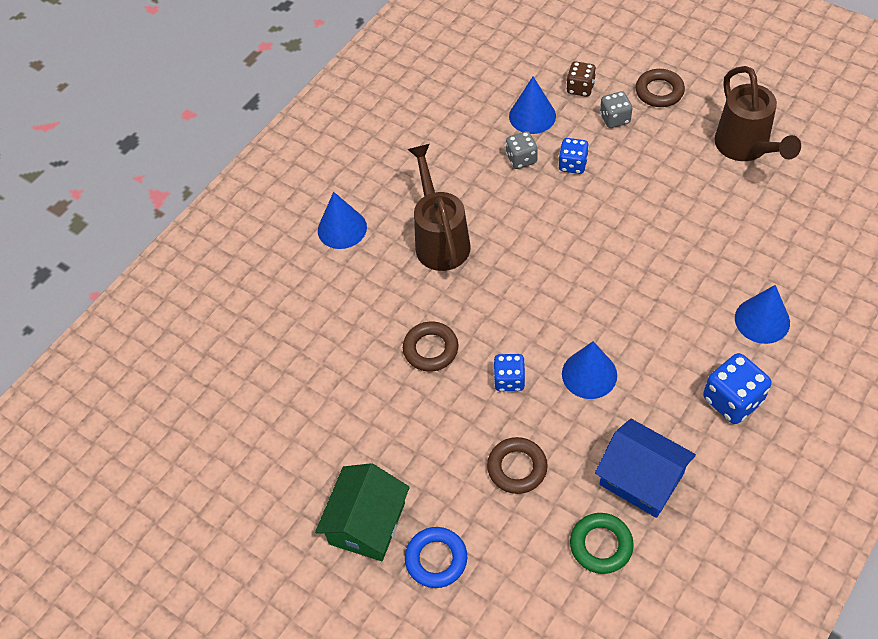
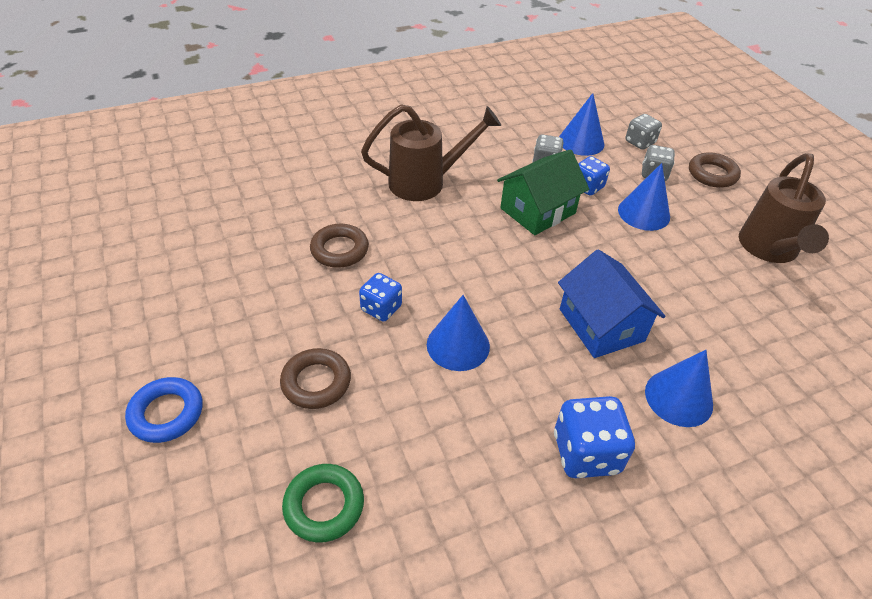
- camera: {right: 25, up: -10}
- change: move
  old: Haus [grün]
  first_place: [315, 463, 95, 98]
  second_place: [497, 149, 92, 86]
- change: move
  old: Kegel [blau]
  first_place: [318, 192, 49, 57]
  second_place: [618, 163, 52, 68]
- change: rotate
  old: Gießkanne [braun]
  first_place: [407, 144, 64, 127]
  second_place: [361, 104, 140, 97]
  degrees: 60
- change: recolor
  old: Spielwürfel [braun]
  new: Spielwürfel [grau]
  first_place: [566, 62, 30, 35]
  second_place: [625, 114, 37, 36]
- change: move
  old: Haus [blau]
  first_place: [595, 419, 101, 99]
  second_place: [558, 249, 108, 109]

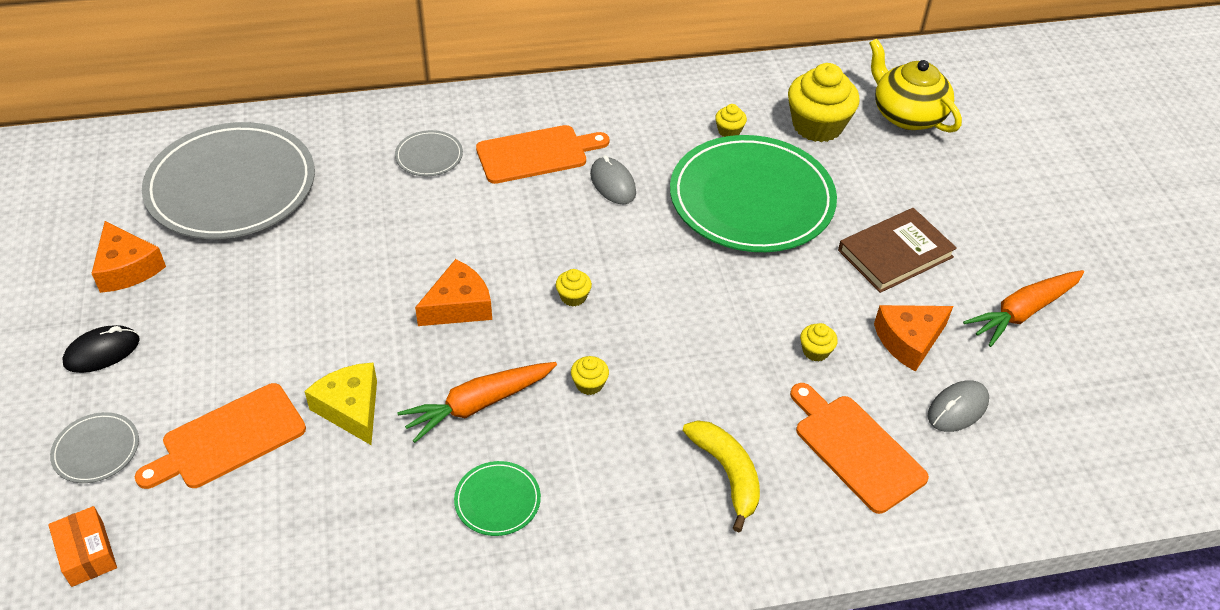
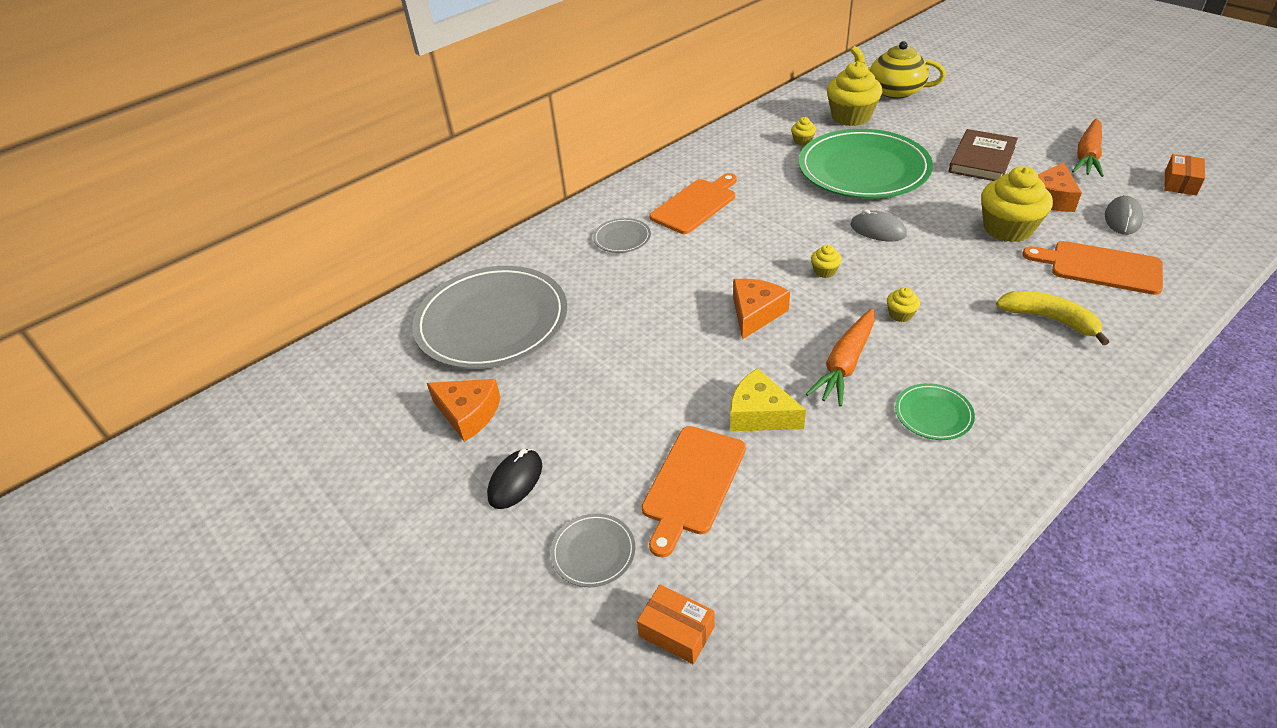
- camera: {right: -25, up: -5}
- change: move
  old: Computermaus [grau]
  first_place: [590, 155, 46, 49]
  second_place: [850, 209, 57, 32]
- change: resize
  old: Muffin [gelb]
  first_place: [800, 323, 38, 39]
  second_place: [981, 166, 72, 76]
  factor: 2.26
- change: insert
  new: Schachtel [orange]
  second_place: [1164, 154, 41, 42]

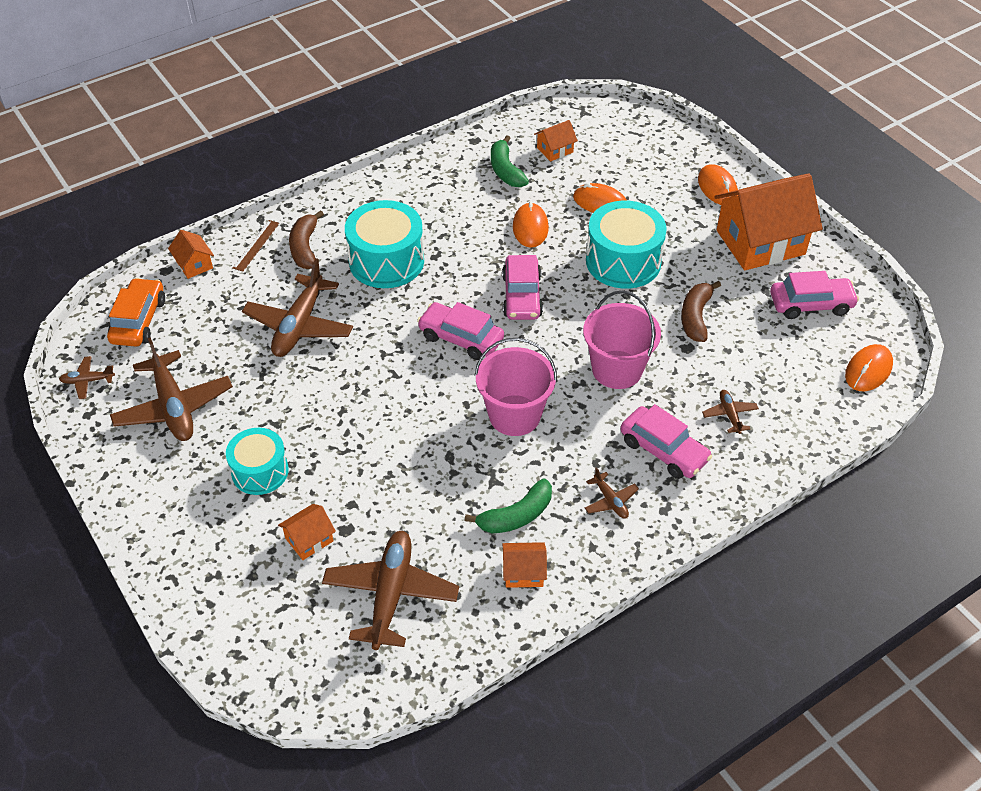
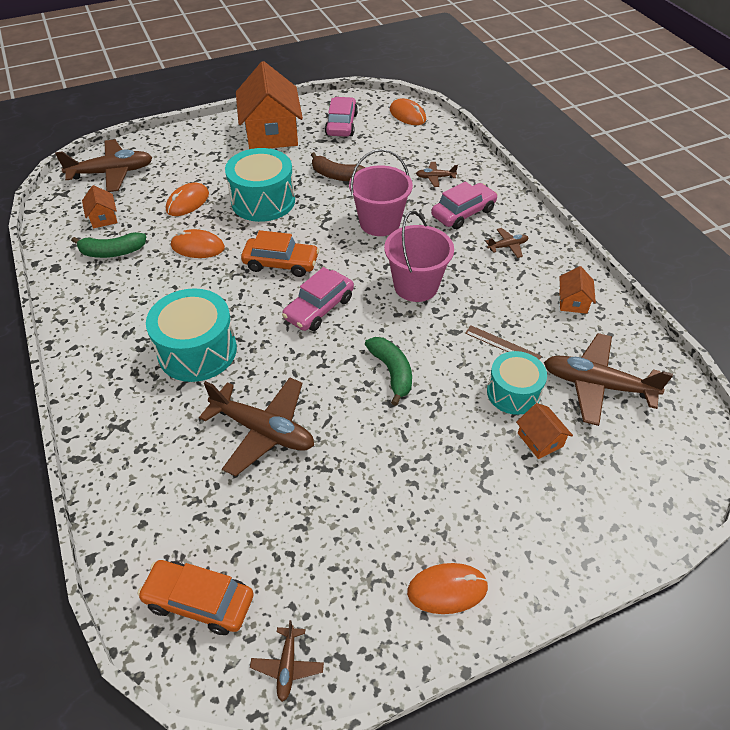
- camera: {right: -80, up: 0}
- change: move
  old: Flugzeug [braun]
  first_place: [110, 337, 123, 104]
  second_place: [55, 139, 98, 53]
- change: delete
  old: Haus [orange]
  first_place: [168, 230, 46, 49]
- change: move
  old: Trommel [türkis]
  first_place: [226, 428, 63, 67]
  second_place: [487, 351, 60, 64]
- change: move
  old: Lineal [braun]
  first_place: [232, 220, 47, 52]
  second_place: [465, 325, 76, 35]
- change: delete
  old: Banane [braun]
  first_place: [289, 210, 35, 59]
- change: move
  old: Banane [grün]
  first_place: [465, 479, 87, 54]
  second_place: [365, 337, 47, 69]
- change: recolor
  old: Auto [rosa]
  new: Auto [orange]
  first_place: [502, 255, 41, 65]
  second_place: [241, 230, 78, 47]
- change: move
  old: Computermaus [orange]
  first_place: [698, 164, 40, 41]
  second_place: [407, 563, 81, 51]

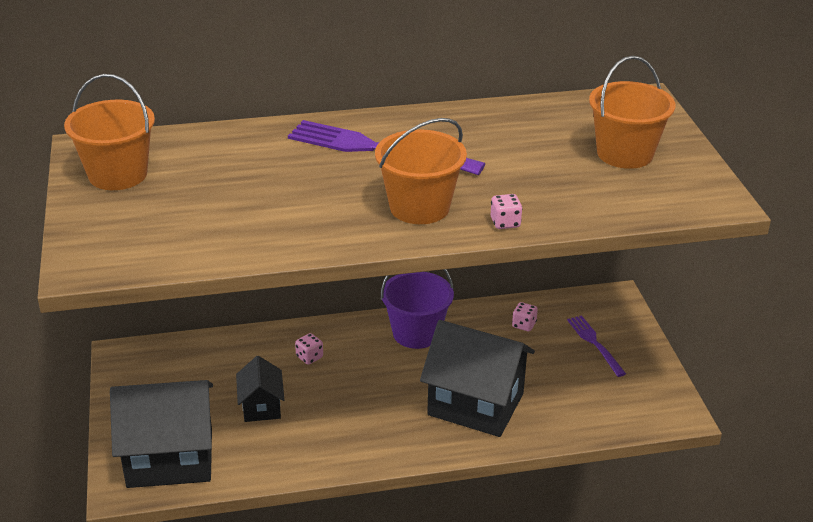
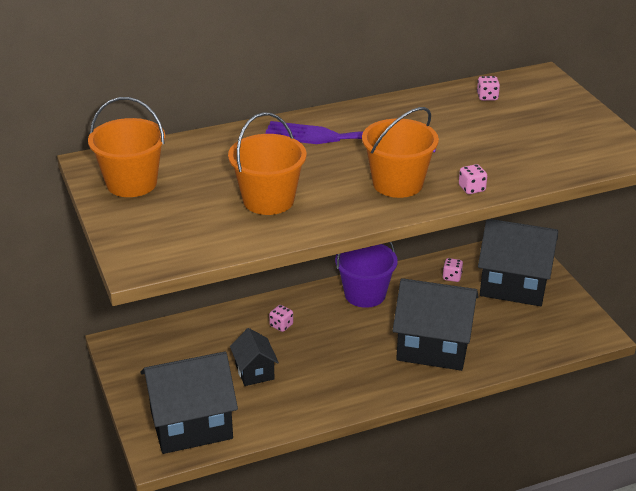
- camera: {right: -10, up: 0}
- change: replace
  old: Gabel [lila]
  new: Haus [schwarz]
  first_place: [567, 315, 59, 62]
  second_place: [478, 219, 80, 87]
- change: move
  old: Eimer [orange]
  first_place: [589, 56, 86, 113]
  second_place: [228, 113, 78, 102]
- change: insert
  new: Spielwürfel [rosa]
  second_place: [477, 76, 23, 25]

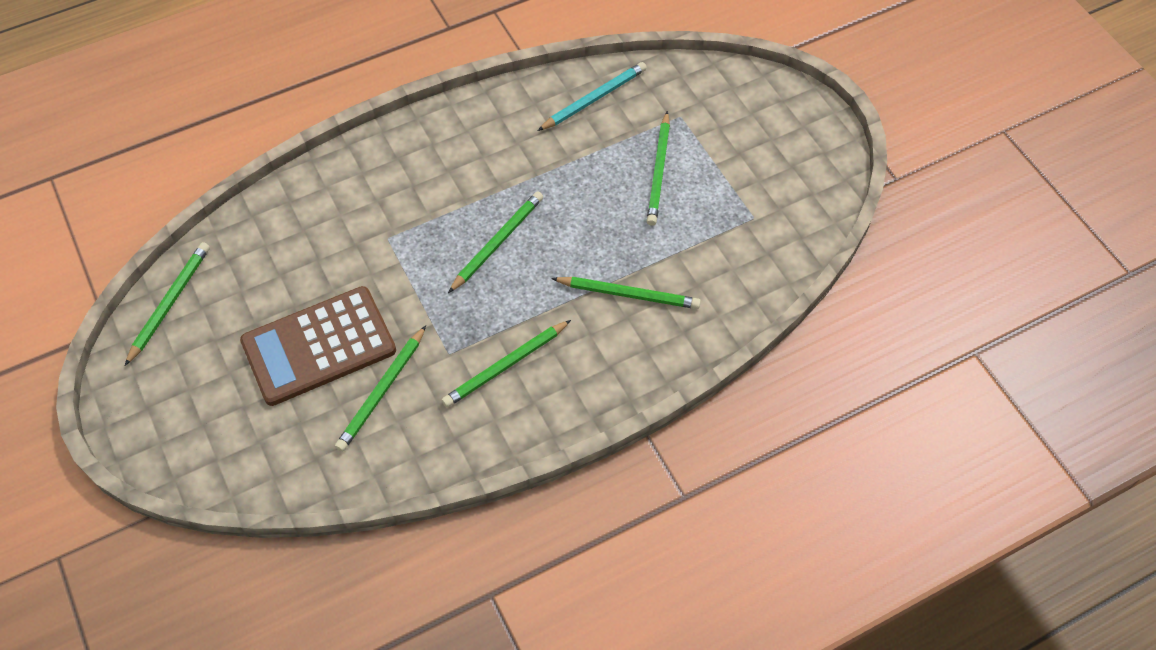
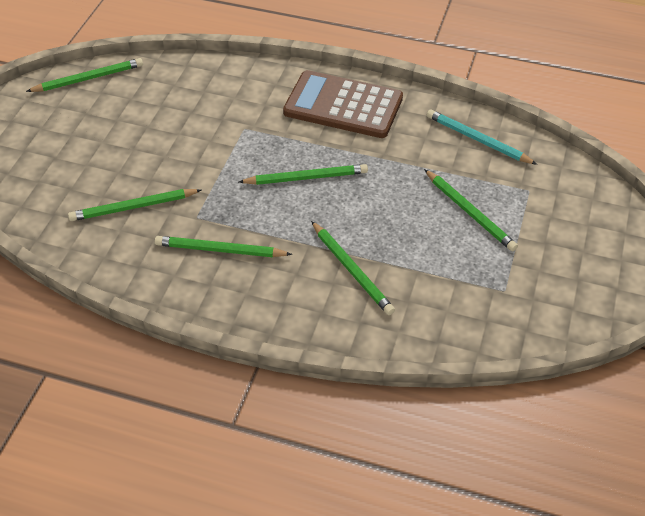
- camera: {right: 45, up: -10}
- change: move
  old: Taschenrechner [braun]
  first_place: [240, 286, 156, 120]
  second_place: [283, 70, 120, 68]
- change: rotate
  old: Bleistift [türkis]
  first_place: [537, 62, 110, 69]
  second_place: [427, 109, 110, 56]
  degrees: -150
- change: rotate
  old: Bleistift [grün]
  first_place: [647, 111, 23, 115]
  second_place: [424, 169, 94, 82]
  degrees: -90

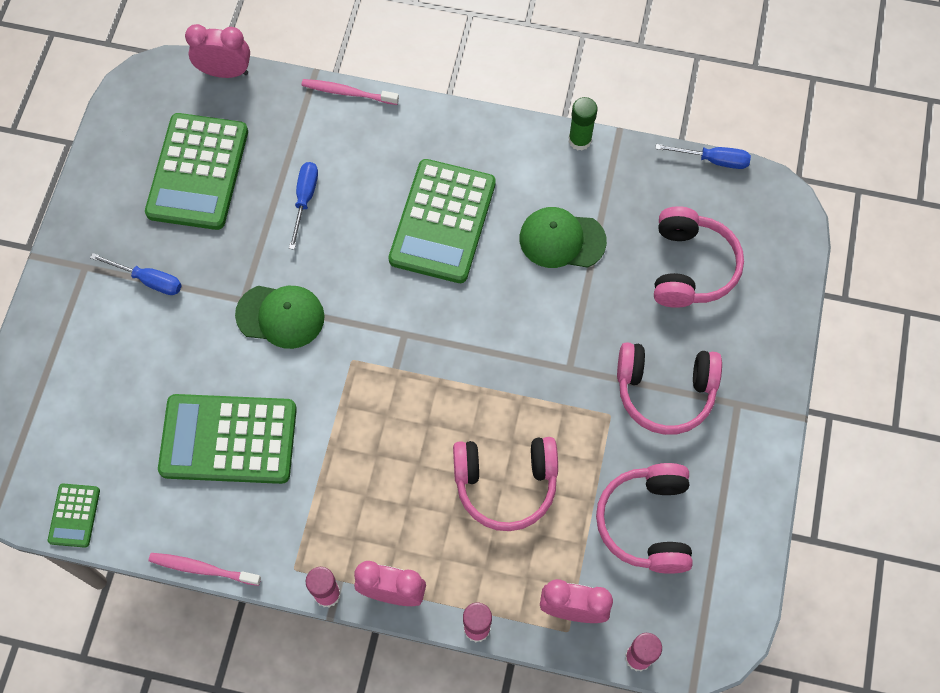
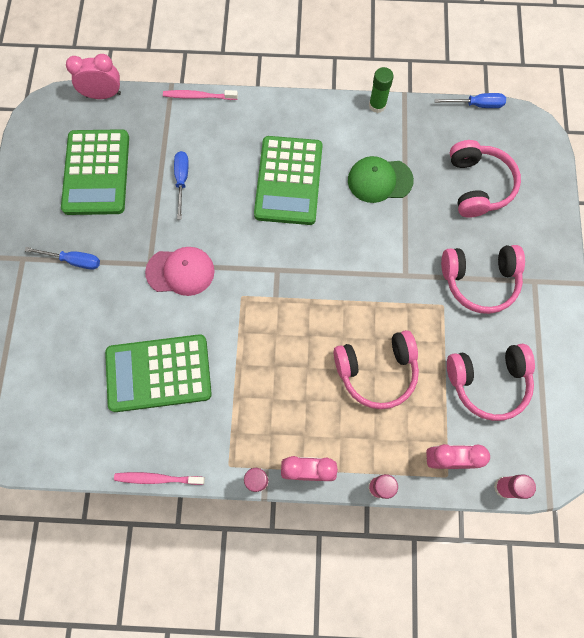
- camera: {right: -10, up: 5}
- change: delete
  old: Taschenrechner [grün]
  first_place: [48, 483, 52, 65]
- change: recolor
  old: Kappe [grün]
  new: Kappe [rosa]
  first_place: [235, 286, 90, 63]
  second_place: [145, 247, 70, 49]
- change: rotate
  old: Kopfhörer [rosa]
  first_place: [596, 463, 97, 111]
  second_place: [447, 344, 88, 77]
  degrees: -90

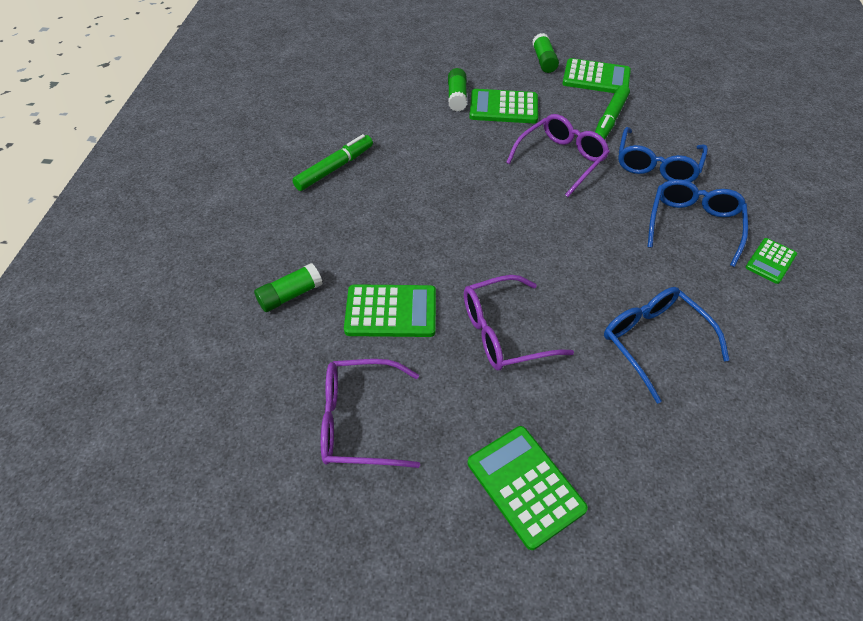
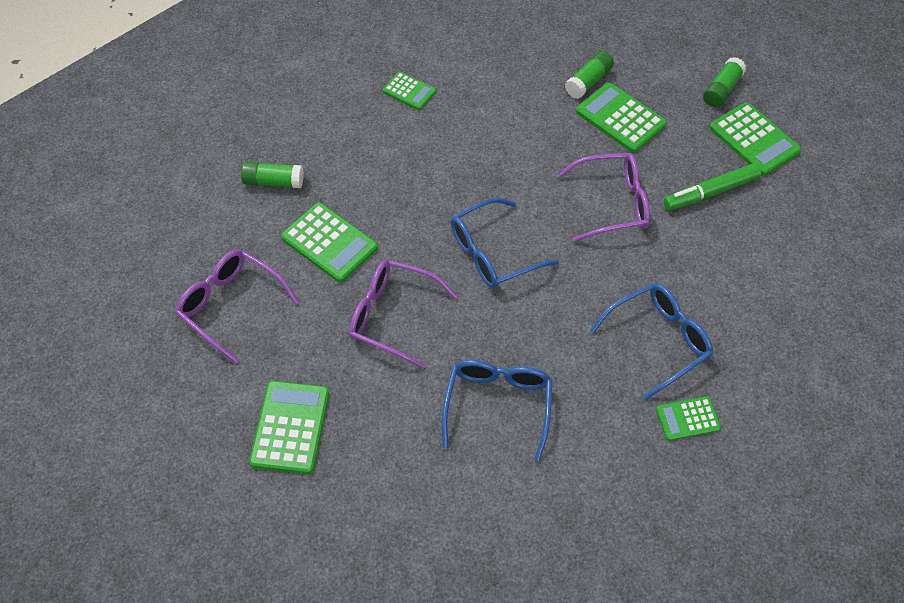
- camera: {right: 40, up: 5}
- change: replace
  old: Filzstift [grün]
  new: Taschenrechner [grün]
  first_place: [292, 134, 81, 57]
  second_place: [383, 72, 53, 38]
- change: move
  old: Brille [blau]
  first_place: [618, 127, 90, 55]
  second_place: [451, 198, 108, 91]

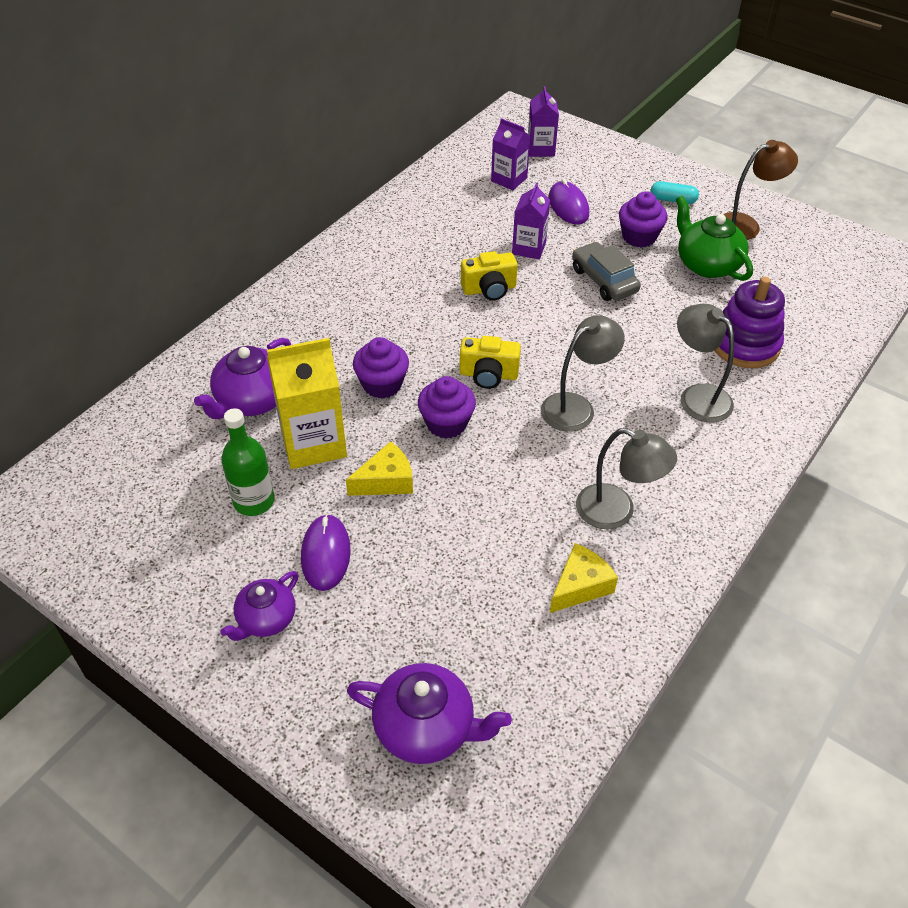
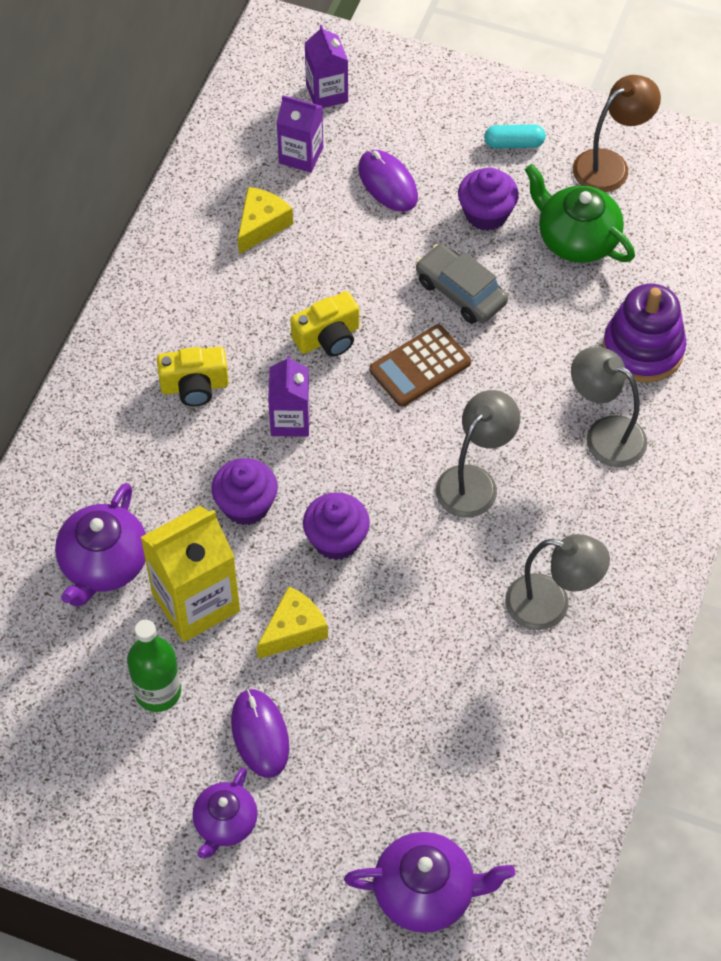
- camera: {right: -15, up: 10}
- change: move
  old: Kamera [gelb]
  first_place: [459, 336, 62, 53]
  second_place: [157, 347, 72, 60]
- change: move
  old: Getränkekarton [lila]
  first_place: [512, 182, 38, 77]
  second_place: [268, 355, 42, 82]
- change: move
  old: Käse [gelb]
  first_place: [550, 543, 68, 70]
  second_place: [238, 187, 55, 67]
- change: insert
  new: Taschenrechner [braun]
  second_place: [369, 325, 102, 82]

